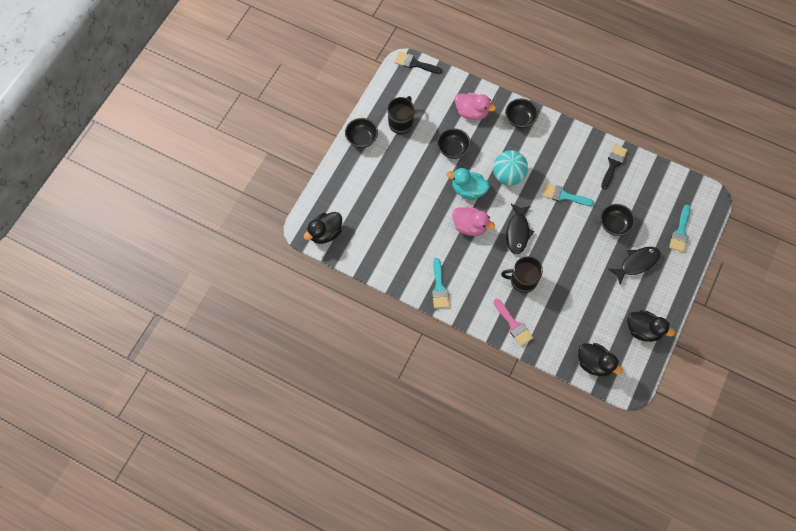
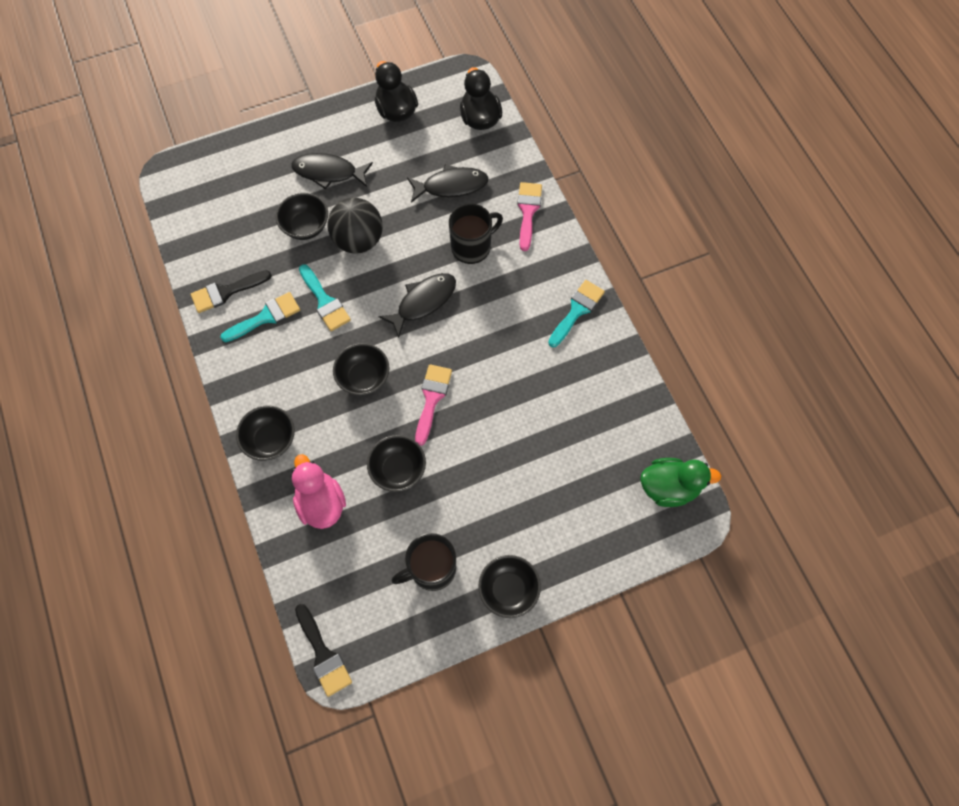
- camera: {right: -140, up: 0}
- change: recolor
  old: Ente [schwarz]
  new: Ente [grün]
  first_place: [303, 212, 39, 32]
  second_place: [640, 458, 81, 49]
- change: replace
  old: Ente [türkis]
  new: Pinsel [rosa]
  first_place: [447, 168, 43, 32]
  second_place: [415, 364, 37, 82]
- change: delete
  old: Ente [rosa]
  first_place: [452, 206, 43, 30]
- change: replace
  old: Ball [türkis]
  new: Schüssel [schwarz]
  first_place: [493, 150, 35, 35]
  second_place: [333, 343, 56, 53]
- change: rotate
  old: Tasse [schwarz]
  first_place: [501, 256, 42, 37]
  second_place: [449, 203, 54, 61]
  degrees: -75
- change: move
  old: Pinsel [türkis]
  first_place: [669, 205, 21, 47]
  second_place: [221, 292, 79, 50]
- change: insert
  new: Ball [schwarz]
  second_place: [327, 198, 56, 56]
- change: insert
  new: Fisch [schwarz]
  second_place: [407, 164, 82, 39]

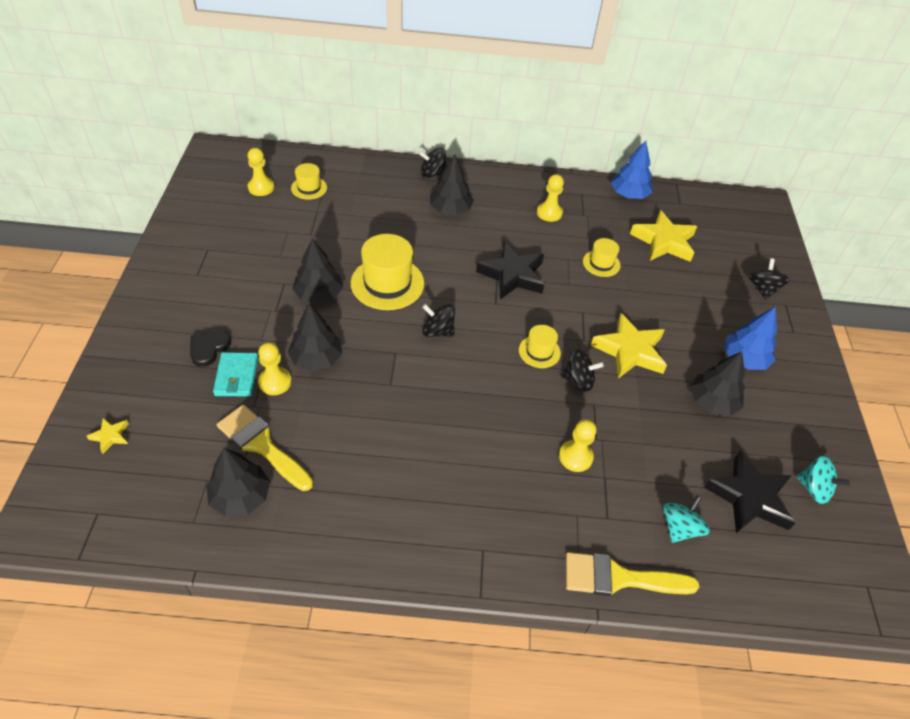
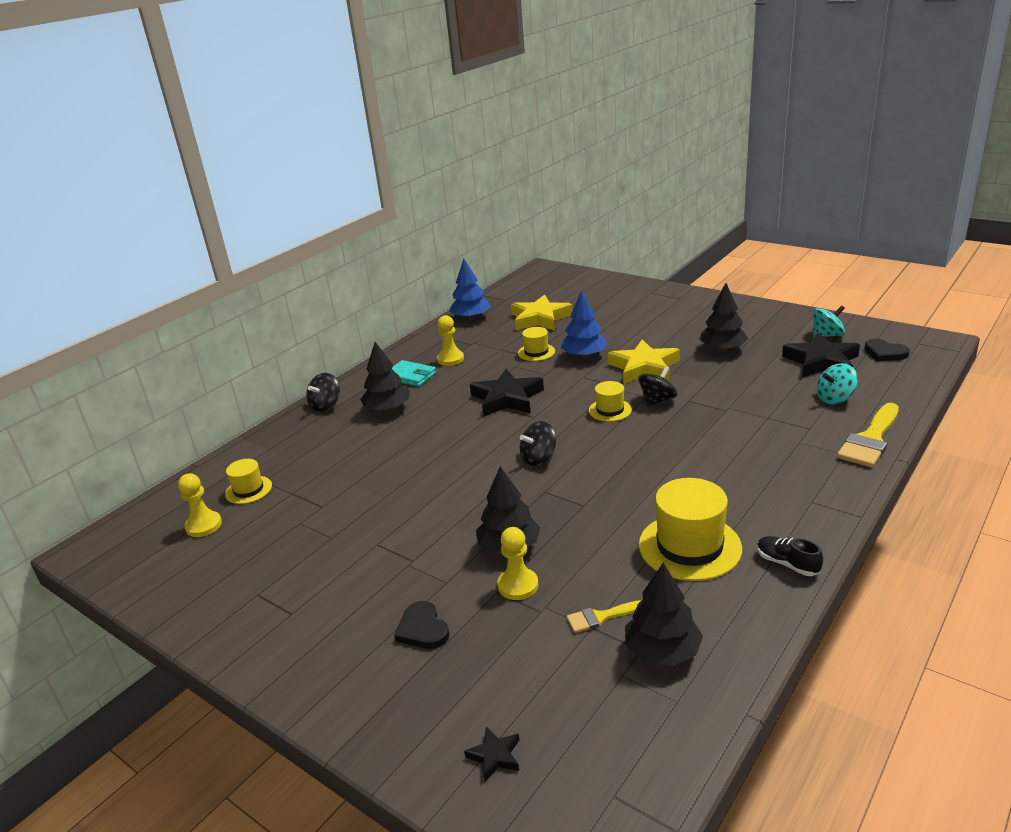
- camera: {right: -50, up: -20}
- change: recolor
  old: Stern [gelb]
  new: Stern [schwarz]
  first_place: [87, 418, 42, 36]
  second_place: [464, 727, 55, 54]
- change: move
  old: Geldbörse [türkis]
  first_place: [213, 352, 45, 44]
  second_place: [392, 360, 44, 27]
- change: resize
  old: Pinsel [gelb]
  first_place: [217, 405, 96, 86]
  second_place: [567, 600, 74, 33]
  factor: 0.53
- change: delete
  old: Baum [schwarz]
  first_place: [292, 238, 51, 66]
- change: move
  old: Hut [gelb]
  first_place: [351, 234, 73, 76]
  second_place: [639, 478, 103, 103]
- change: delete
  old: Bauer [gelb]
  first_place: [559, 419, 38, 53]
- change: rotate
  old: Kreisel [türkis]
  first_place: [663, 495, 47, 48]
  second_place: [817, 363, 41, 41]
  degrees: -90
- change: move
  old: Baum [blau]
  first_place: [724, 307, 53, 63]
  second_place: [561, 290, 47, 68]
- change: delete
  old: Kreisel [schwarz]
  first_place: [749, 259, 41, 41]
- change: insert
  new: Schuh [schwarz]
  second_place: [757, 536, 66, 40]
- change: insert
  new: Herz [schwarz]
  second_place: [864, 339, 46, 22]

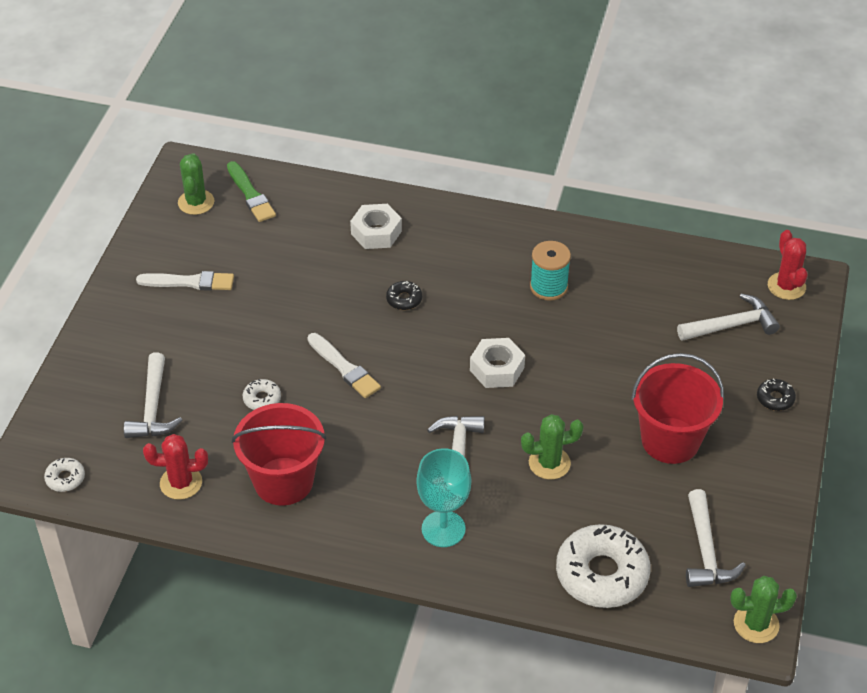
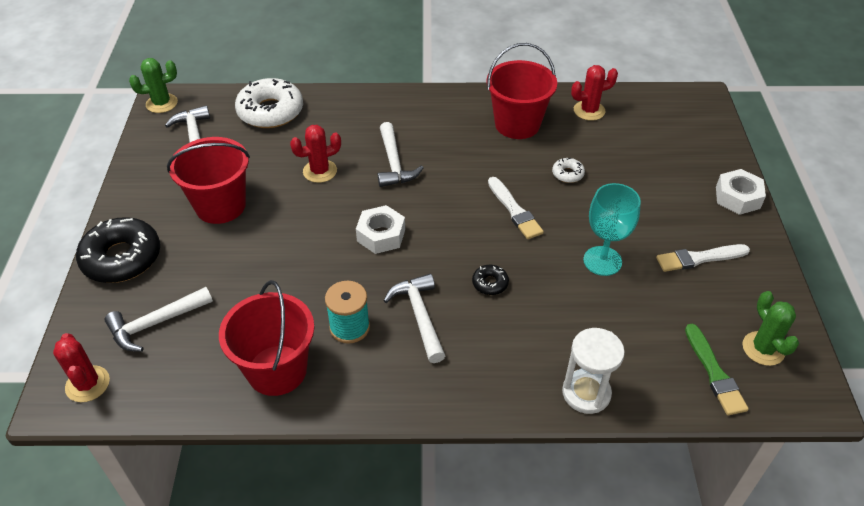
- camera: {right: 165, up: 0}
- change: delete
  old: Donut [weiß]
  first_place: [44, 458, 41, 34]
- change: move
  old: Hammer [weiß]
  first_place: [124, 352, 58, 86]
  second_place: [384, 274, 61, 89]
- change: rotate
  old: Pinsel [grün]
  first_place: [227, 161, 49, 61]
  second_place: [685, 324, 64, 91]
  degrees: -150
- change: rotate
  old: Pinsel [weiß]
  first_place: [307, 333, 74, 65]
  second_place: [488, 177, 56, 62]
  degrees: -150
- change: move
  old: Sechskantmutter [weiß]
  first_place: [350, 204, 52, 45]
  second_place: [716, 169, 50, 46]
- change: move
  old: Kelch [türkis]
  first_place: [416, 448, 55, 99]
  second_place: [583, 183, 58, 93]
- change: recolor
  old: Kaktus [grün]
  new: Kaktus [rot]
  first_place: [521, 414, 63, 66]
  second_place: [290, 125, 51, 58]
- change: resize
  old: Donut [schwarz]
  first_place: [757, 379, 39, 32]
  second_place: [76, 217, 84, 66]
  factor: 2.24
- change: insert
  new: Eimer [rot]
  second_place: [219, 280, 95, 116]
- change: insert
  new: Sanduhr [weiß]
  second_place: [562, 328, 63, 86]

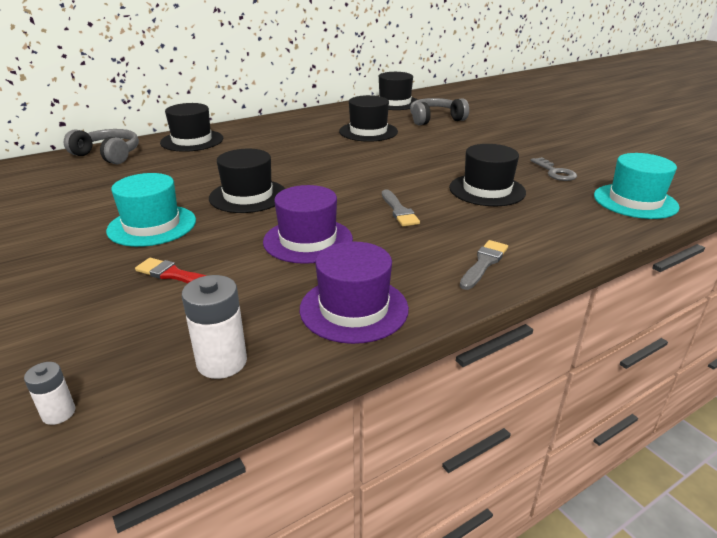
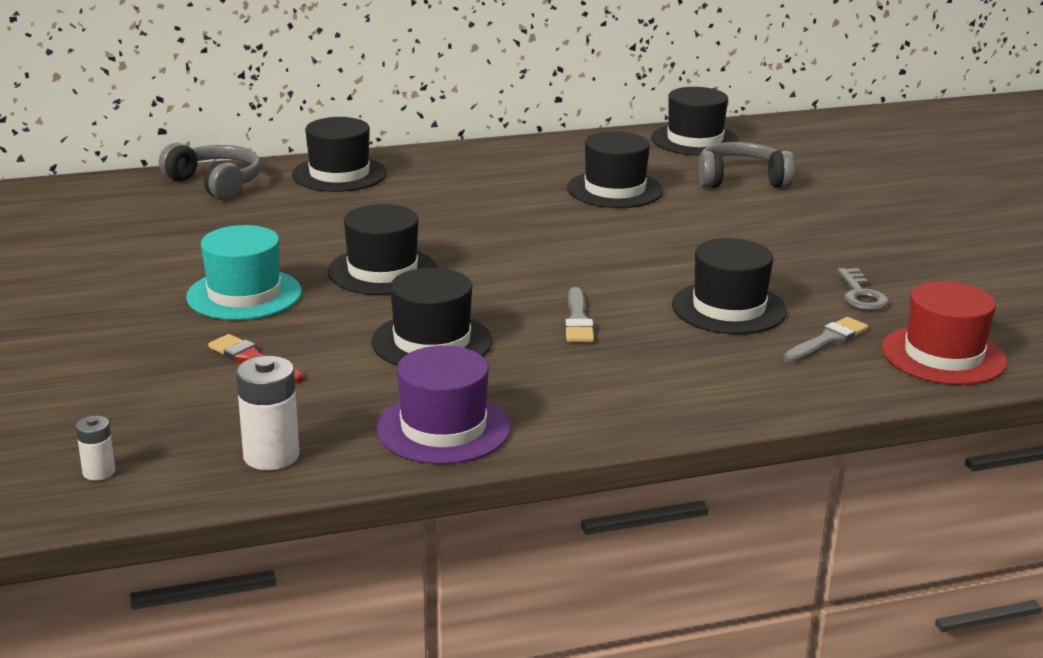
- camera: {right: 15, up: -5}
- change: recolor
  old: Hut [lila]
  new: Hut [schwarz]
  first_place: [263, 185, 90, 79]
  second_place: [371, 268, 121, 98]
- change: move
  old: Pinsel [grau]
  first_place: [460, 240, 48, 50]
  second_place: [783, 317, 85, 46]
- change: recolor
  old: Hut [türkis]
  new: Hut [rot]
  first_place: [594, 153, 86, 66]
  second_place: [882, 281, 125, 104]

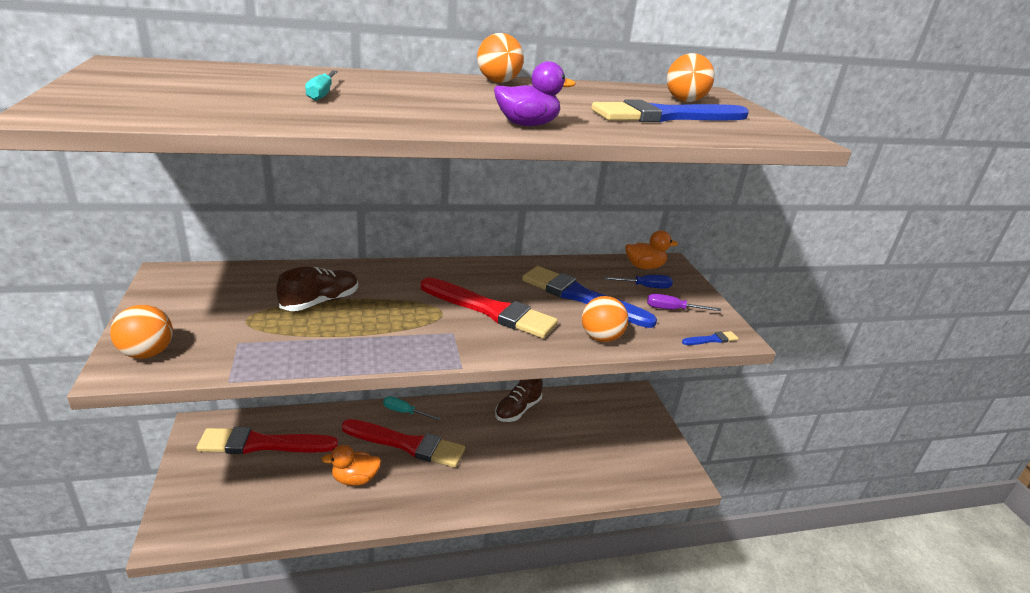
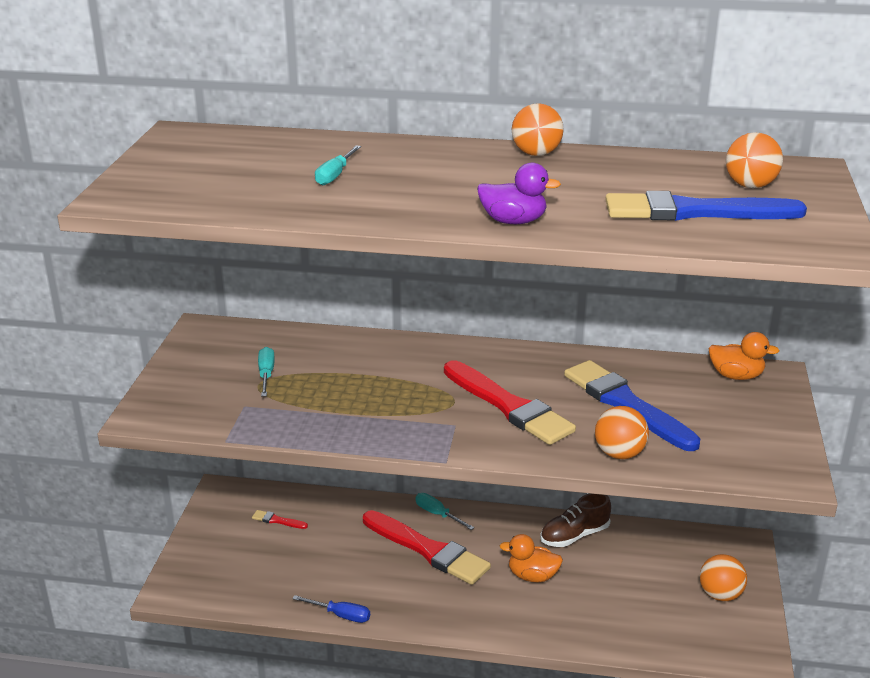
- camera: {right: 25, up: 0}
- change: move
  old: Ball [orange]
  first_place: [110, 305, 63, 54]
  second_place: [700, 554, 47, 47]
- change: resize
  old: Pinsel [rot]
  first_place: [197, 427, 141, 27]
  second_place: [252, 510, 56, 19]
  factor: 0.4
- change: delete
  old: Schuh [braun]
  first_place: [276, 267, 82, 44]
- change: move
  old: Ente [orange]
  first_place: [322, 445, 59, 41]
  second_place: [500, 534, 63, 48]
- change: move
  old: Schraubenzieher [blau]
  first_place: [604, 275, 69, 14]
  second_place: [292, 595, 78, 28]
- change: delete
  old: Schraubenzieher [lila]
  first_place: [647, 294, 74, 17]
- change: delete
  old: Pinsel [blau]
  first_place: [682, 331, 57, 14]
- change: insert
  new: Schraubenzieher [türkis]
  second_place: [258, 347, 17, 49]

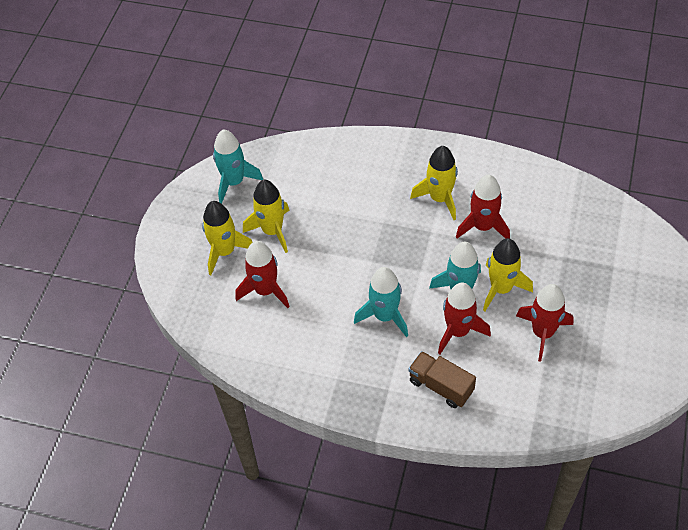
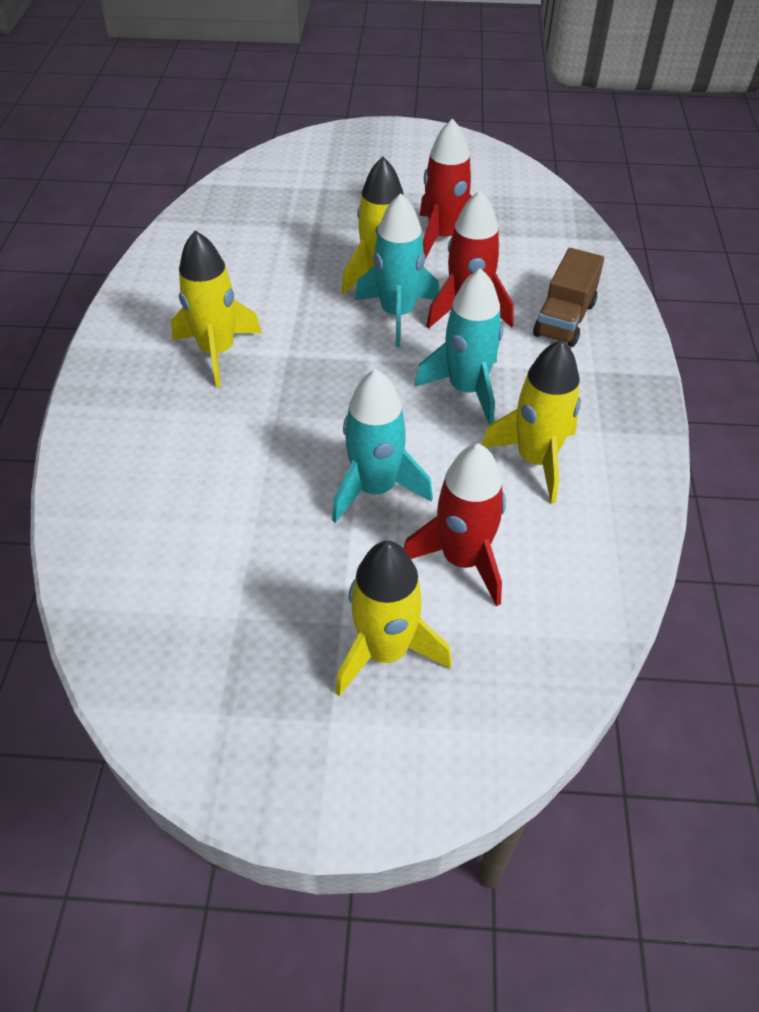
- camera: {right: -105, up: -5}
- change: move
  old: Rakete [türkis]
  first_place: [213, 129, 50, 75]
  second_place: [332, 369, 101, 154]
- change: move
  old: Rakete [gelb]
  first_place: [243, 180, 47, 73]
  second_place: [482, 339, 99, 165]
- change: delete
  old: Rakete [rot]
  first_place: [456, 175, 54, 64]

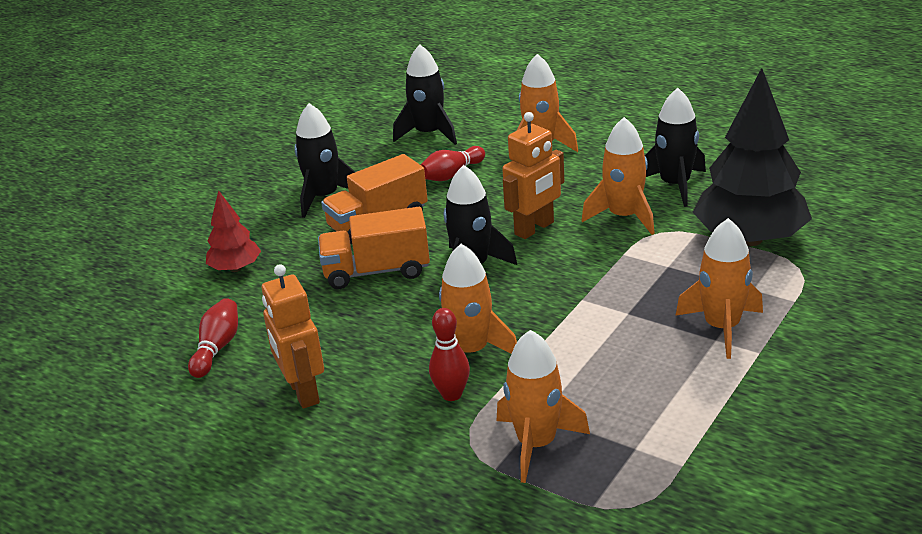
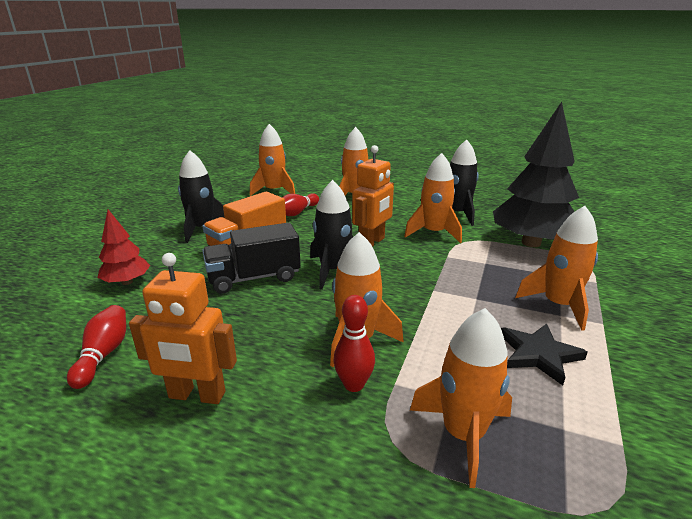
- camera: {right: -15, up: -5}
- change: rotate
  old: Roboter [orange]
  first_place: [262, 264, 62, 145]
  second_place: [129, 253, 108, 151]
  degrees: -45
- change: recolor
  old: Lastwagen [orange]
  new: Lastwagen [schwarz]
  first_place: [318, 207, 112, 82]
  second_place: [202, 222, 99, 71]
- change: recolor
  old: Rakete [schwarz]
  new: Rakete [orange]
  first_place: [393, 44, 64, 101]
  second_place: [250, 124, 45, 72]
- change: insert
  new: Stern [schwarz]
  second_place: [501, 324, 87, 61]

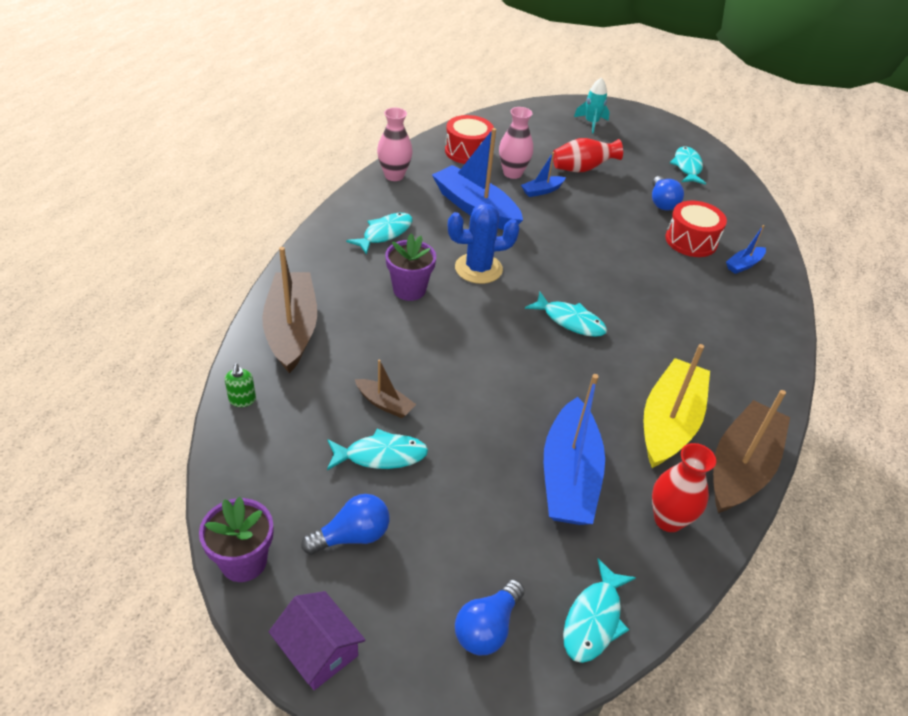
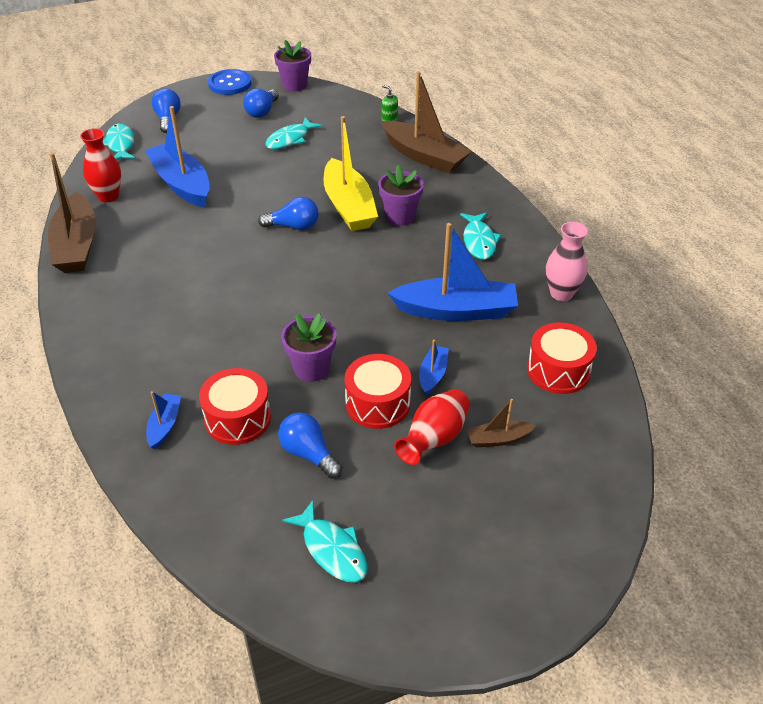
- camera: {right: 140, up: 0}
- change: replace
  old: Haus [lila]
  new: Knopf [blau]
  first_place: [269, 591, 96, 99]
  second_place: [208, 69, 44, 26]
- change: move
  old: Boot [braun]
  first_place: [355, 359, 61, 59]
  second_place: [467, 399, 69, 49]
- change: delete
  old: Kaktus [blau]
  first_place: [448, 203, 71, 81]
- change: delete
  old: Vase [rosa]
  first_place: [499, 107, 34, 72]
- change: delete
  old: Fisch [türkis]
  first_place: [525, 292, 82, 45]
- change: delete
  old: Rakete [türkis]
  first_place: [574, 77, 36, 57]
- change: move
  old: Boot [gelb]
  first_place: [644, 344, 66, 124]
  second_place: [323, 116, 55, 115]
- change: insert
  new: Glühbirne [blau]
  second_place: [258, 197, 61, 33]
- change: insert
  new: Blumentopf [lila]
  second_place: [281, 313, 56, 69]
- change: insert
  new: Trommel [rot]
  second_place: [344, 354, 67, 75]

